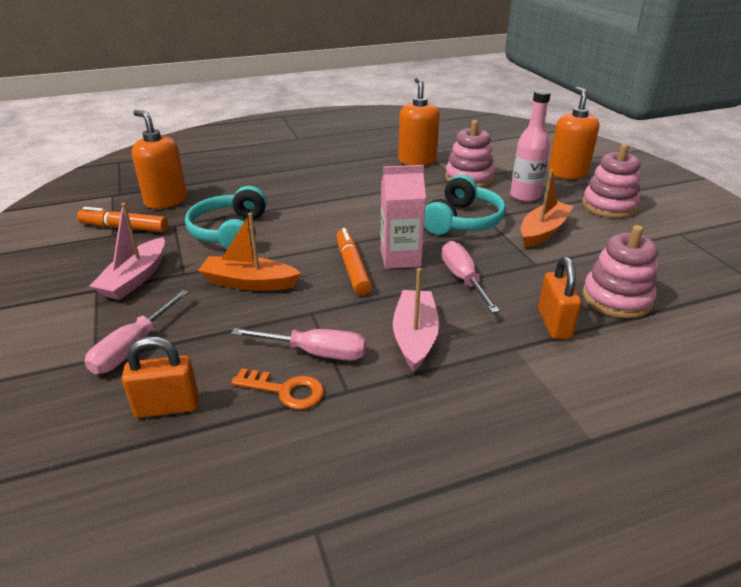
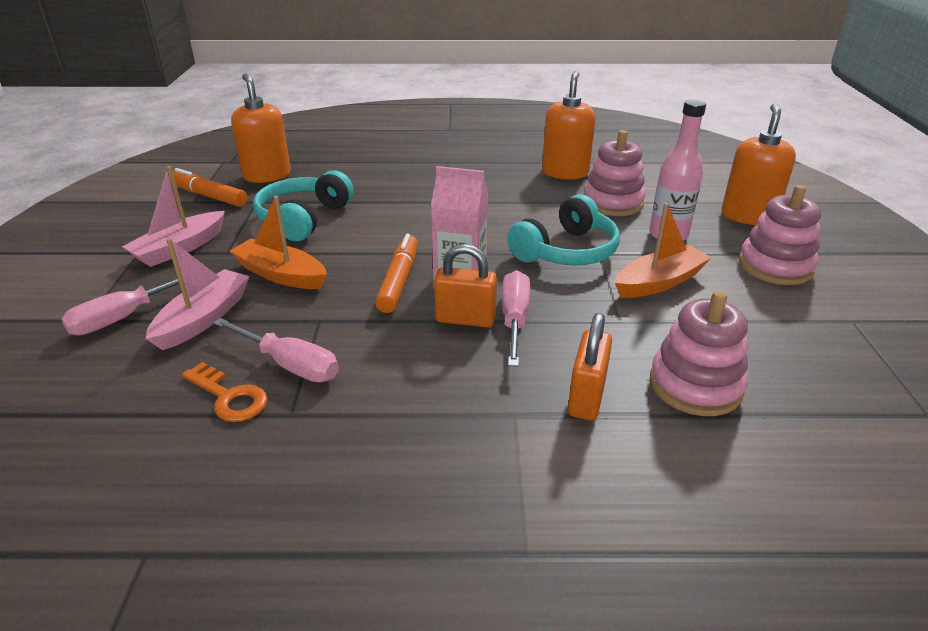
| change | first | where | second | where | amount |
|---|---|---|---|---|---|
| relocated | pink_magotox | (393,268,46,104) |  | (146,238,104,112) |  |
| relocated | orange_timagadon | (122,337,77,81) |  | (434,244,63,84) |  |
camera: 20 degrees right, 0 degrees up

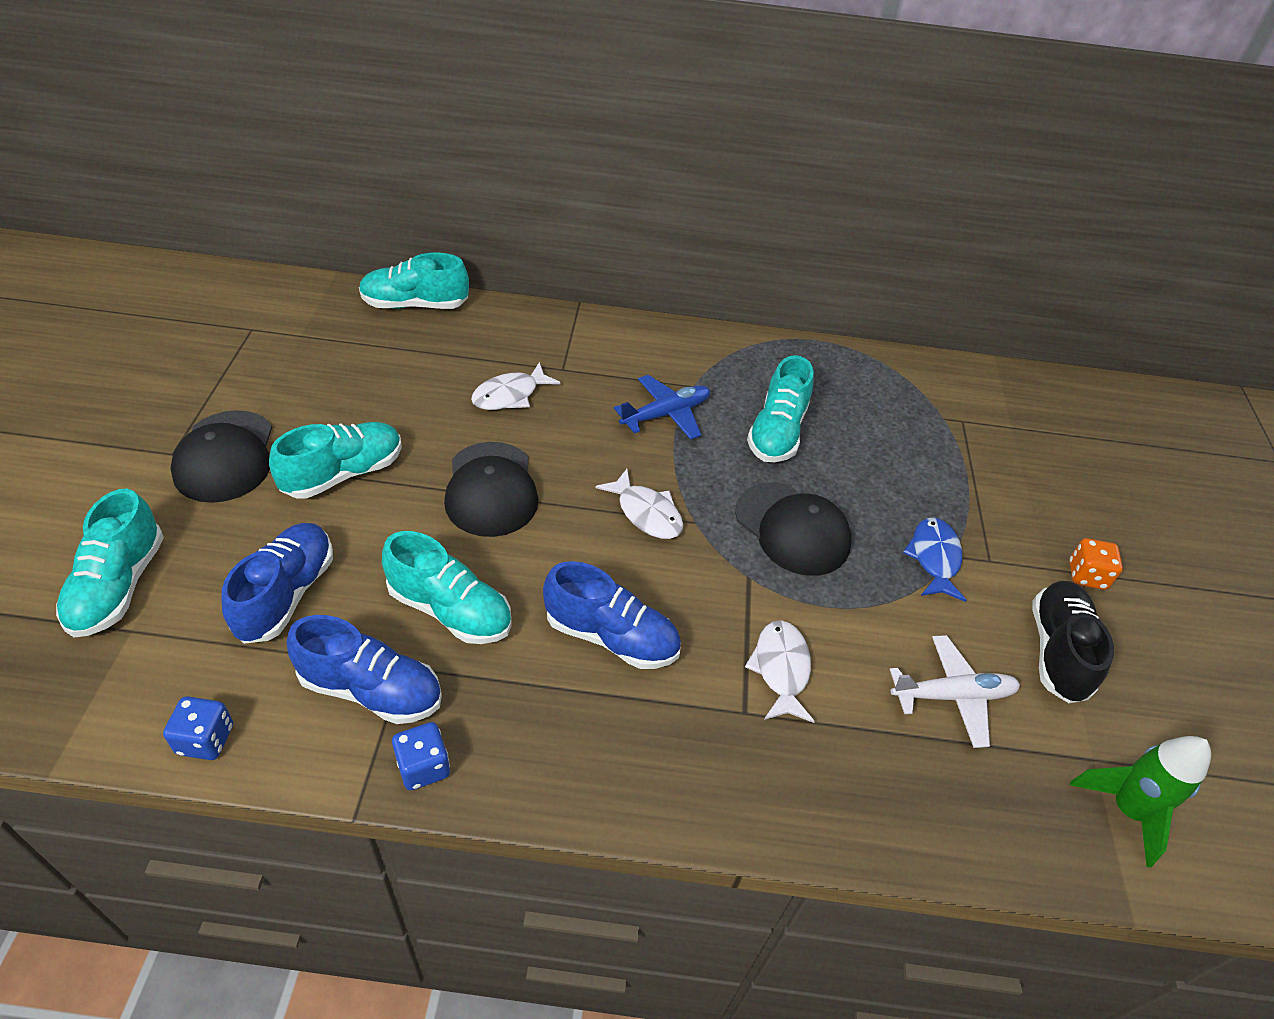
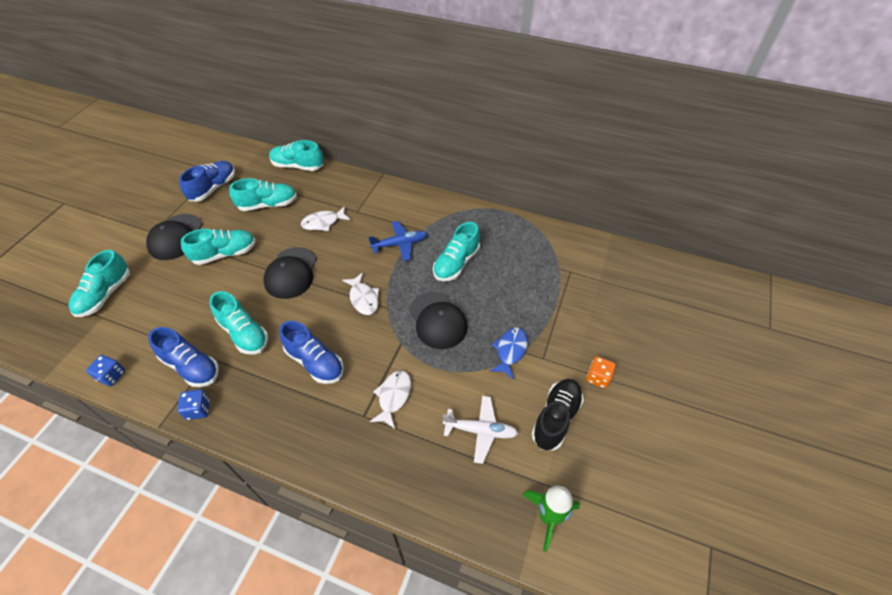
| change | first | where | second | where | amount |
|---|---|---|---|---|---|
| relocated | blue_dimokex | (222,523,111,121) |  | (179,161,56,40) |  |
| appeared |  |  | turquoise_dimokex | (229,178,68,33) |  |
camera: 20 degrees right, 5 degrees up

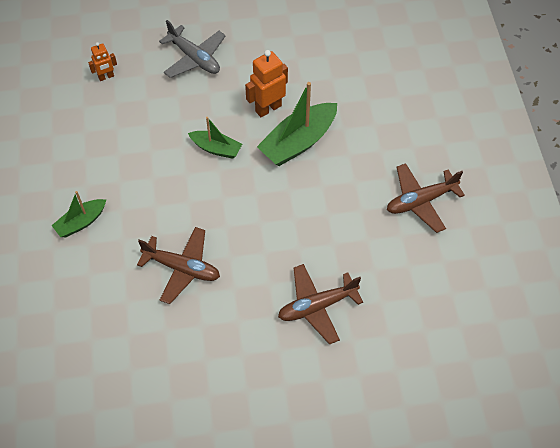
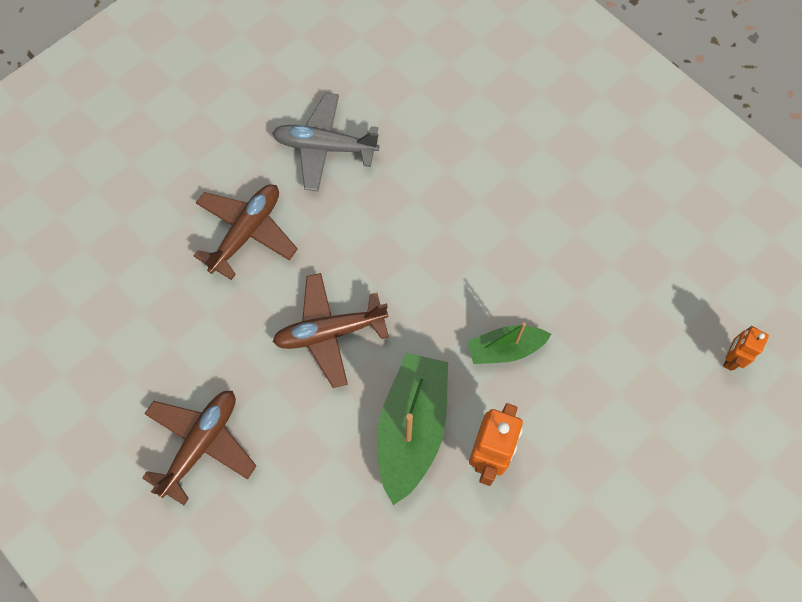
| change | first | where | second | where | amount |
|---|---|---|---|---|---|
| relocated | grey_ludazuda | (159,20,67,58) |  | (272,93,107,98) |  |
| relocated | brown_ludazuda | (137,227,83,77) |  | (272,273,117,115) |  |
| missing | green_magotox | (51,191,55,46) |  |  |  |
camera: 145 degrees right, 10 degrees up

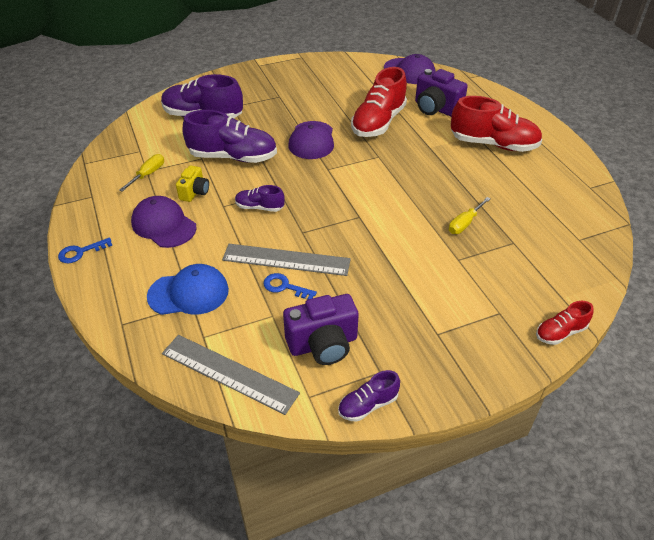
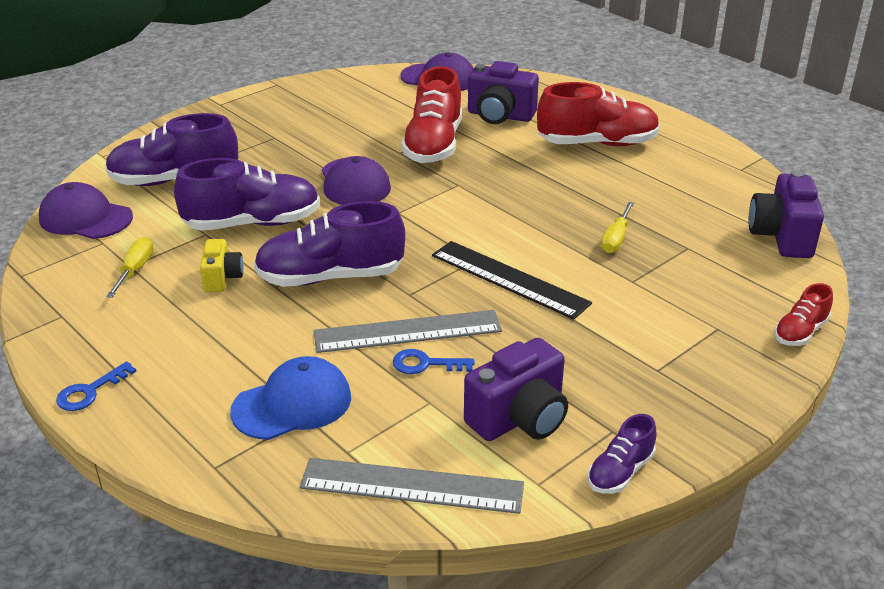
| change | first | where | second | where | amount |
|---|---|---|---|---|---|
| relocated | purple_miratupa | (131,196,66,52) |  | (39,182,94,57) |  |
| size | purple_dimokex | (235,185,50,27) |  | (254,201,151,86) | x1.96 |
| appeared |  |  | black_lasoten | (432,241,160,78) |  |
| appeared |  |  | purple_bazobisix | (749,170,75,88) |  |
camera: 20 degrees left, 10 degrees down

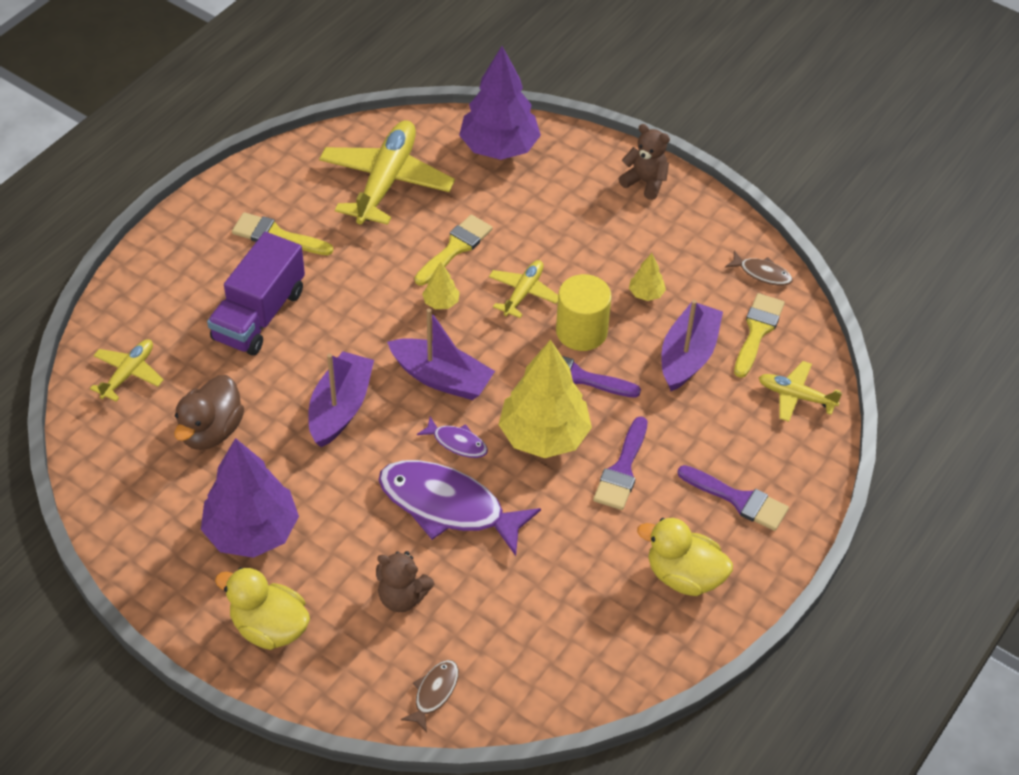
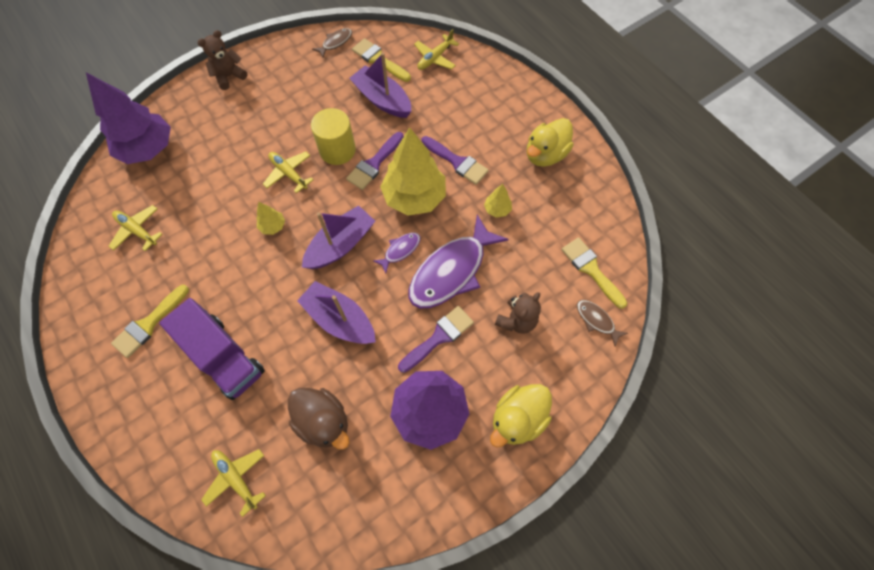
| change | first | where | second | where | amount |
|---|---|---|---|---|---|
| size | yellow_ludazuda | (319,120,136,105) |  | (108,205,55,46) | x0.52 |
| relocated | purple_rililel | (677,465,112,66) |  | (398,306,76,67) |  |
| relocated | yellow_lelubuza | (629,253,37,48) |  | (484,184,28,34) |  |
| relocated | yellow_rililel | (415,215,78,70) |  | (562,237,65,72) |  |
camera: 70 degrees left, 15 degrees up

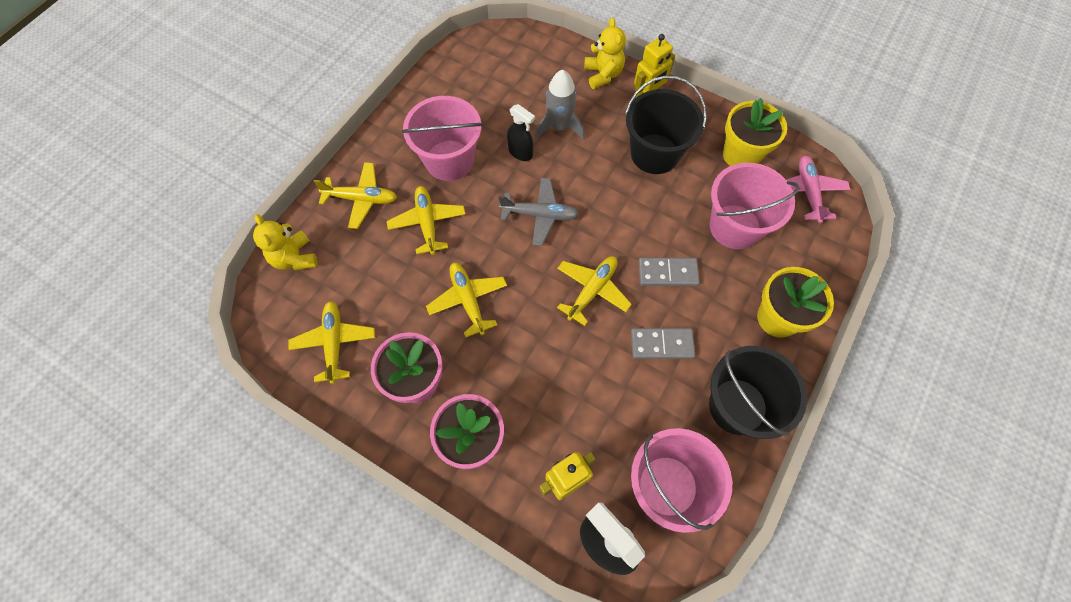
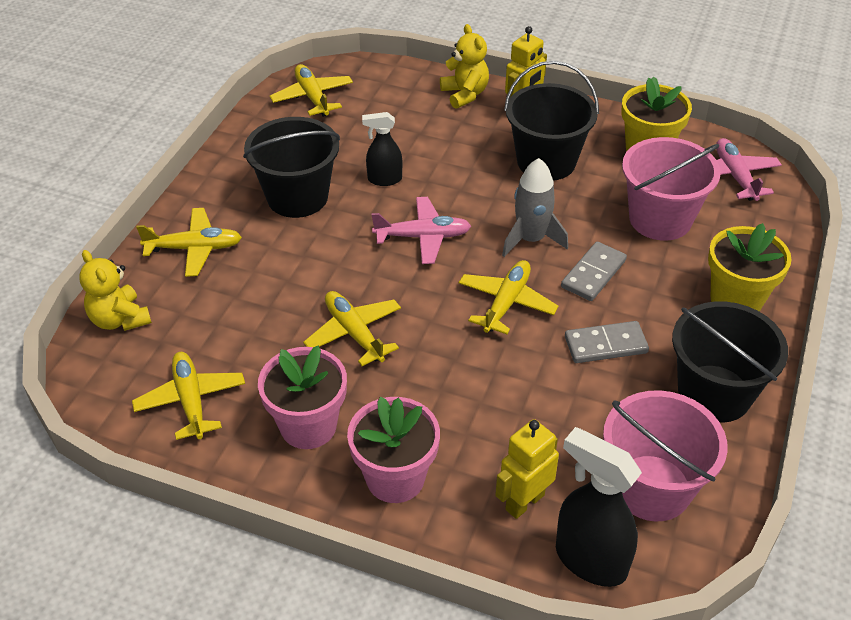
| change | first | where | second | where | amount |
|---|---|---|---|---|---|
| colour | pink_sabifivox | (402,96,81,85) | black_sabifivox | (243,117,97,101) |  |
| relocated | yellow_ludazuda | (387,186,79,69) |  | (270,64,83,53) |  |
| spun | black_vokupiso | (507,104,28,57) |  | (362,112,40,74) | 150 degrees clockwise |
| colour | grey_ludazuda | (498,178,81,68) | pink_ludazuda | (371,197,100,67) |  |
| relocated | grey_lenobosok | (534,70,51,70) |  | (502,158,66,99) |  |
| spun | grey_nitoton | (638,258,62,28) |  | (561,241,66,60) | 45 degrees counterclockwise |
camera: 10 degrees left, 20 degrees down

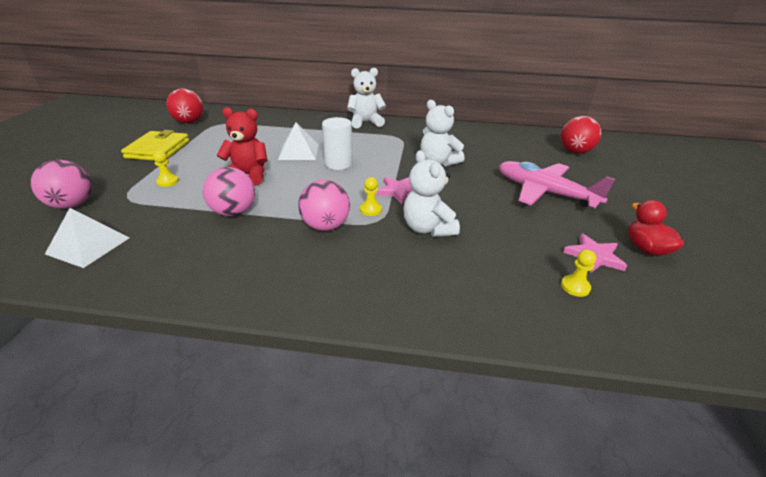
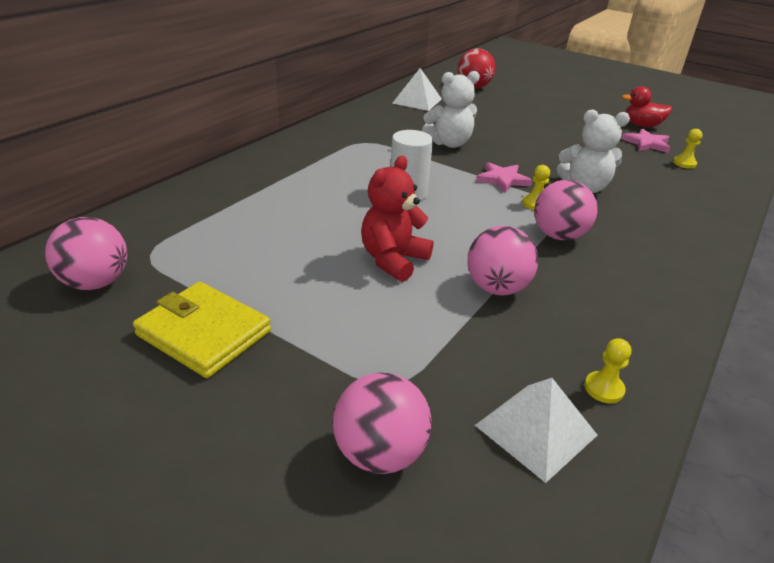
| change | first | where | second | where | amount |
|---|---|---|---|---|---|
| colour | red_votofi | (167,89,36,34) | pink_votofi | (45,217,82,73) |  |
| relocated | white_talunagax | (278,122,41,38) |  | (392,68,50,43) |  |
| relocated | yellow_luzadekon | (153,151,26,36) |  | (584,338,47,65) |  |
| missing | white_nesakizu | (347,68,39,60) |  |  |  |
| missing | pink_ludazuda | (499,161,116,47) |  |  |  |
camera: 65 degrees left, 0 degrees up

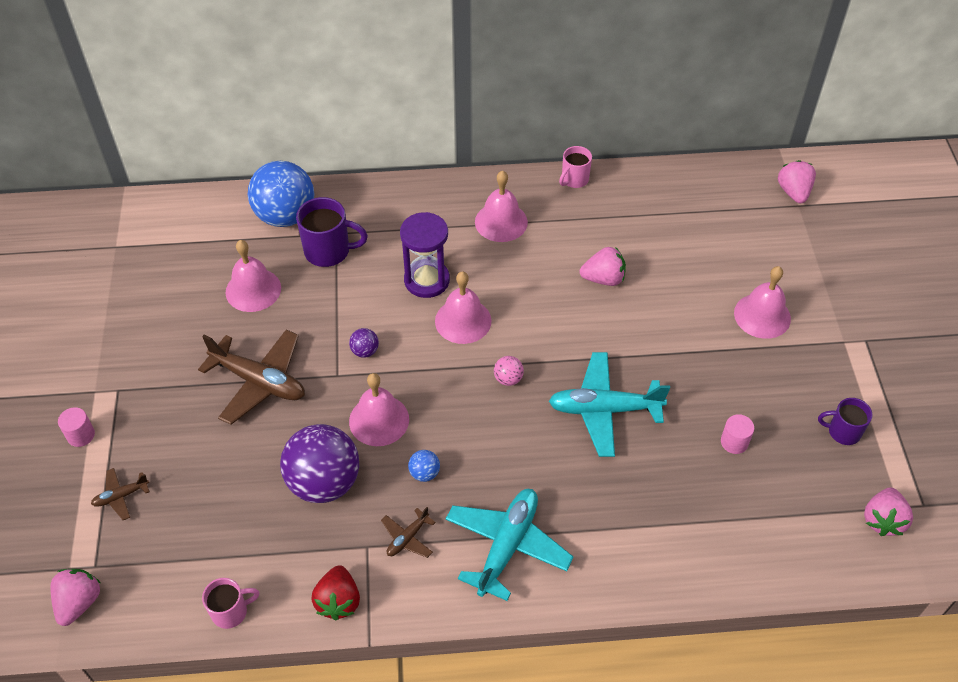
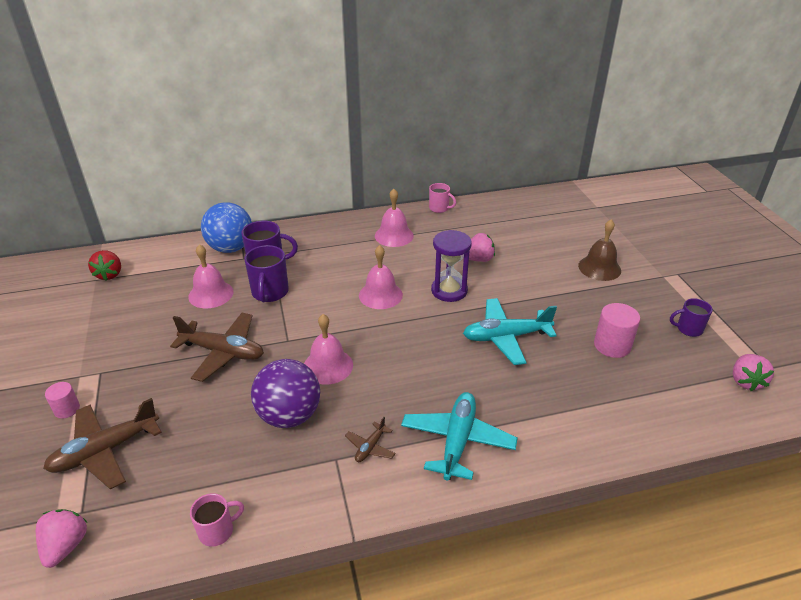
| change | first | where | second | where | amount |
|---|---|---|---|---|---|
| size | brown_ludazuda | (91,468,59,52) |  | (43,398,119,91) | x2.09 |
| relocated | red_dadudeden | (311,565,49,55) |  | (88,250,33,31) |  |
| appeared |  |  | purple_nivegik | (244,245,45,58) |  |
| spun | pink_nivegik | (559,146,33,42) |  | (429,183,27,30) | 90 degrees counterclockwise |
| relocated | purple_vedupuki | (400,212,50,86) |  | (431,230,41,72) |  |
| colour | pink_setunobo | (734,266,57,73) | brown_setunobo | (578,219,43,62) |  |
| size | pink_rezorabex | (721,414,33,40) |  | (594,303,46,55) | x1.66 |
| missing | purple_votofi | (349,328,30,30) |  |  |  |
| missing | blue_votofi | (408,450,32,32) |  |  |  |
| missing | pink_votofi | (494,356,30,30) |  |  |  |
| missing | pink_dadudeden | (778,160,38,44) |  |  |  |
camera: 10 degrees left, 15 degrees down

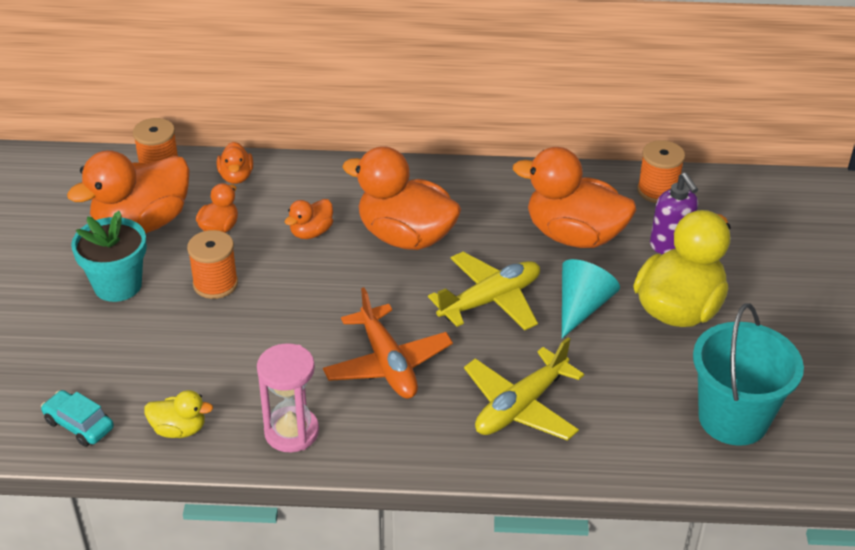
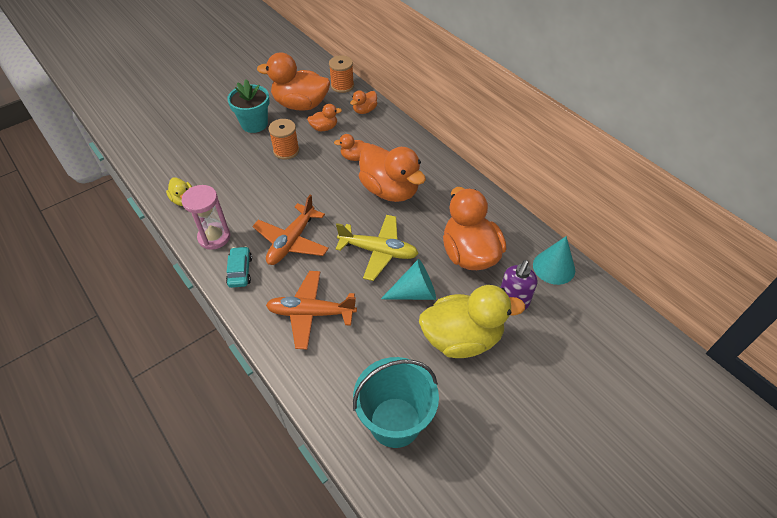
| change | first | where | second | where | amount |
|---|---|---|---|---|---|
| relocated | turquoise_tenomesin | (41,390,73,57) |  | (226,246,26,42) |  |
| colour | yellow_ludazuda | (464,337,120,104) | orange_ludazuda | (266,271,91,79) |  |
| spun | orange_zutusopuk | (343,146,118,104) |  | (359,144,67,58) | 150 degrees clockwise |
| exchanged | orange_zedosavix | (637,140,48,63) | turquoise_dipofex | (533,236,42,49) |  |
camera: 50 degrees right, 10 degrees up

